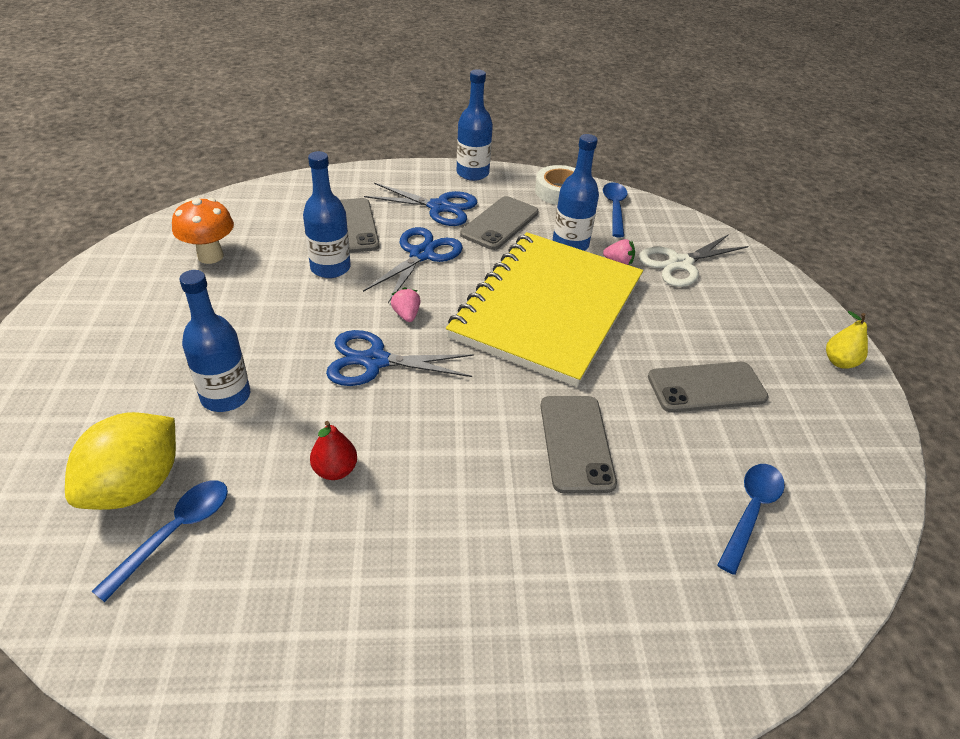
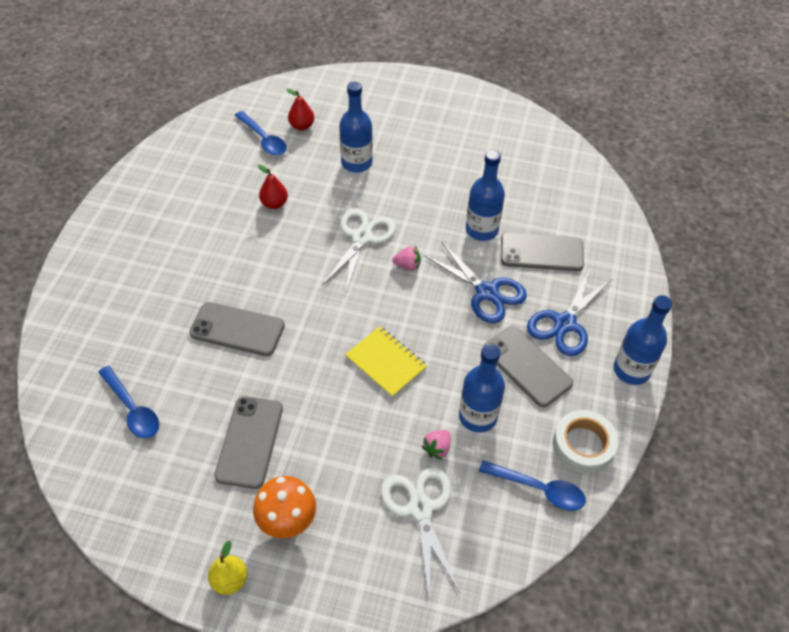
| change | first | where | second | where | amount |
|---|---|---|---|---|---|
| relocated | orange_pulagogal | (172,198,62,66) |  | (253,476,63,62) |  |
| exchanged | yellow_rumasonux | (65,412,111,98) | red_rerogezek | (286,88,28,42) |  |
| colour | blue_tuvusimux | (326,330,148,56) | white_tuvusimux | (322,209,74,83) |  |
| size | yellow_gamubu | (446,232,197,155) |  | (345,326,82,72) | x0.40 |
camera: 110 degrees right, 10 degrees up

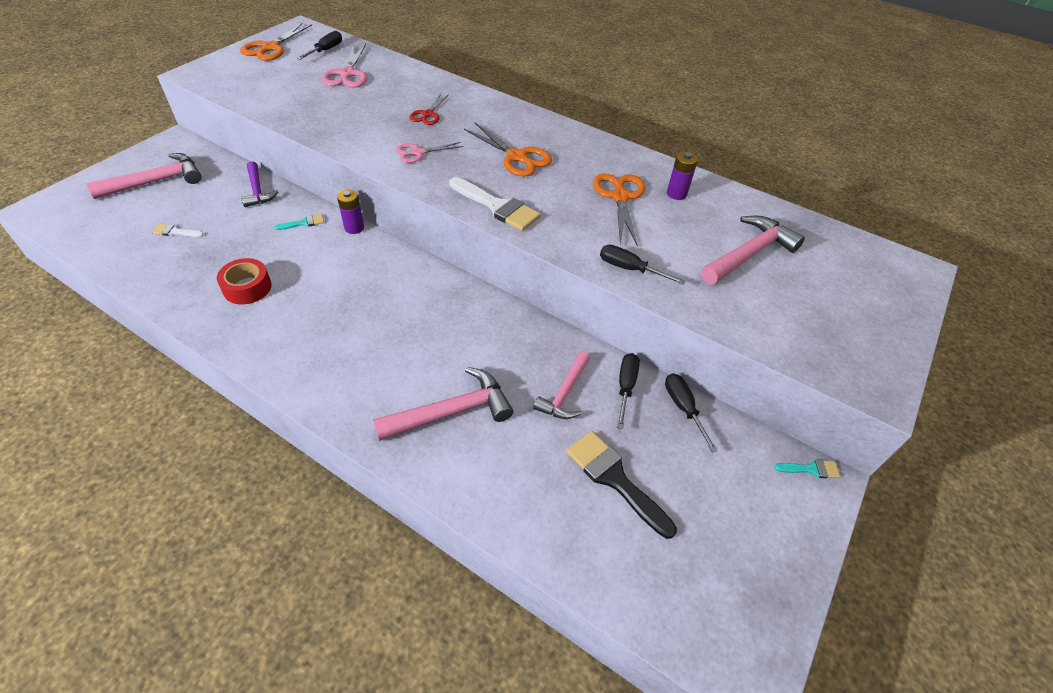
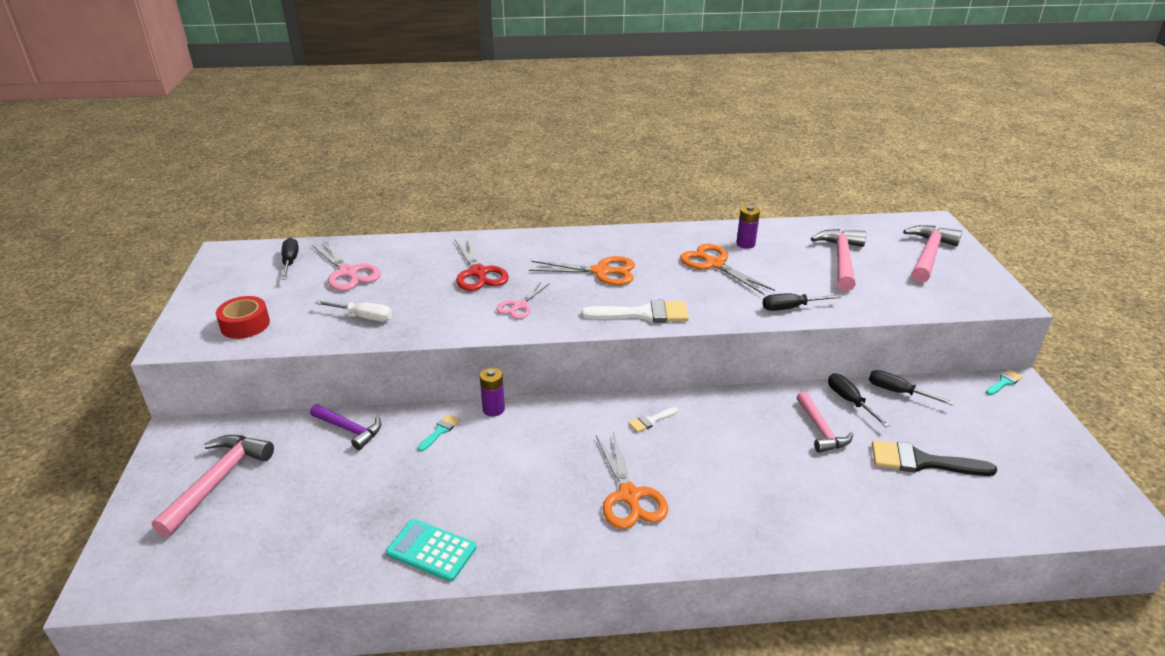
| change | first | where | second | where | amount |
|---|---|---|---|---|---|
| relocated | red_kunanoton | (217,258,55,46) |  | (216,296,54,43) |  |
| appeared |  |  | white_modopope | (315,301,77,20) |  |
| appeared |  |  | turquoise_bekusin | (386,519,91,63) |  |
| size | red_tuvusimux | (409,94,40,31) |  | (455,237,54,54) | x1.58 |
| relocated | orange_tuvusimux | (240,23,72,38) |  | (596,432,72,97) |  |
| relocated | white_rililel | (153,224,51,13) |  | (629,407,49,26) |  |
| relocated | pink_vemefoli | (373,367,140,74) |  | (903,225,59,58) |  |
camera: 35 degrees left, 15 degrees down

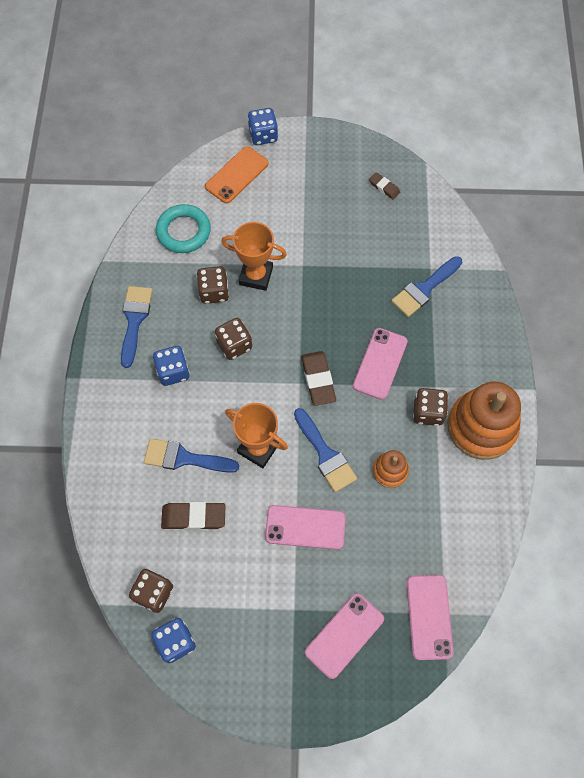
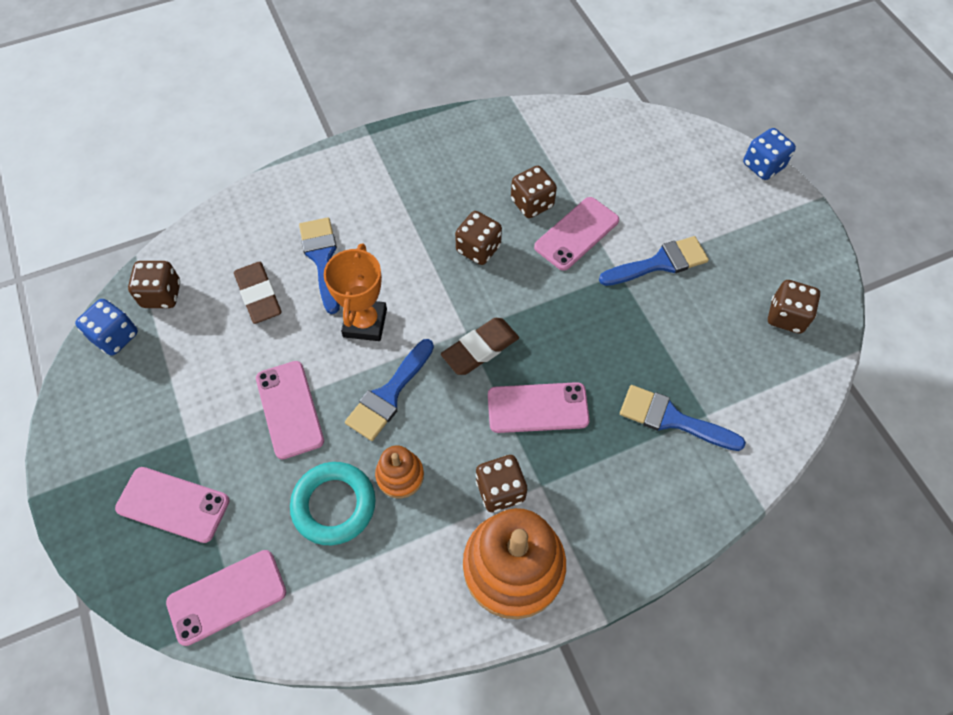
| change | first | where | second | where | amount |
|---|---|---|---|---|---|
| relocated | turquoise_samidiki | (156,204,55,49) |  | (290,462,86,83) |  |
| exchanged | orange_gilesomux | (221,222,66,69) | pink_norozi | (534,197,85,74) |  |
| relocated | blue_rililel | (121,286,31,82) |  | (599,236,110,50) |  |
| exchanged | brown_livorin | (369,172,31,28) | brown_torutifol | (768,280,52,54) |  |
| missing | blue_torutifol | (153,346,37,40) |  |  |  |
| missing | orange_norozi | (205,146,64,58) |  |  |  |
camera: 65 degrees right, 5 degrees down

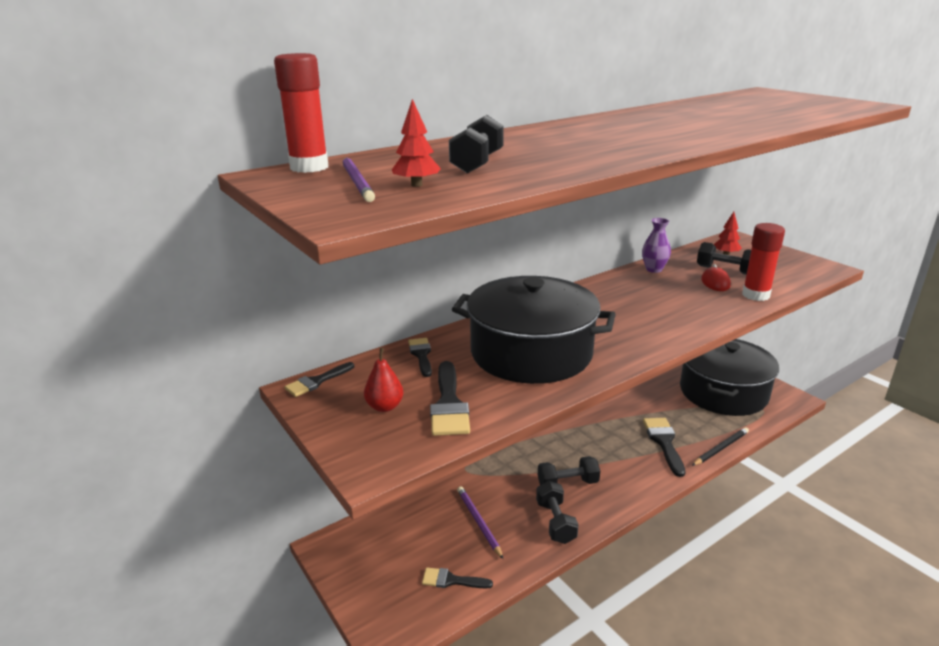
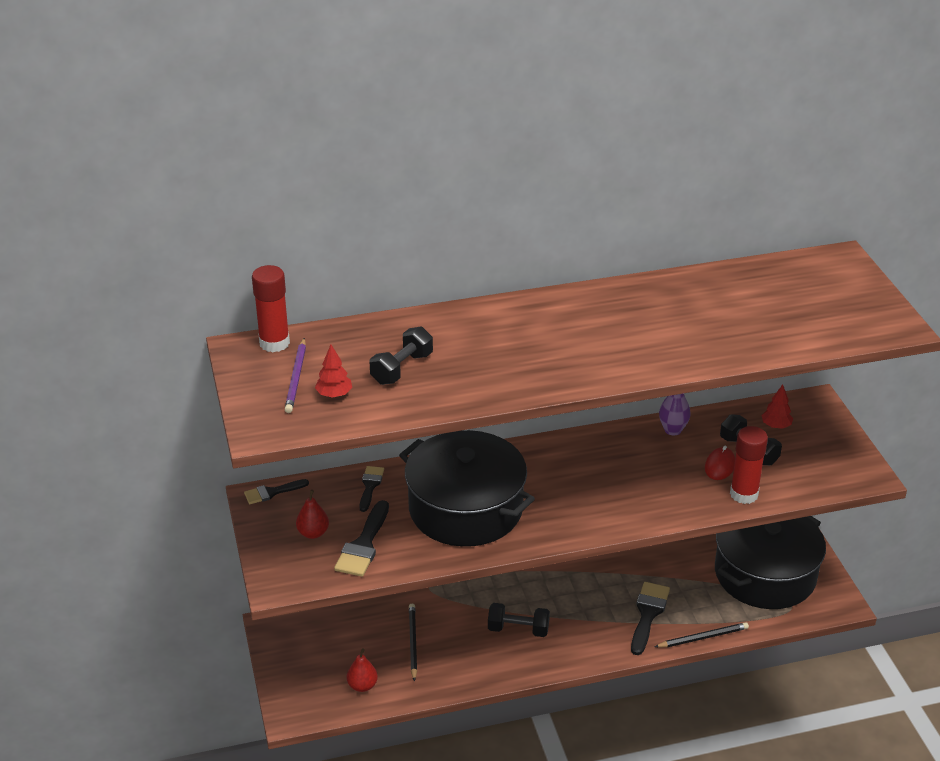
| change | first | where | second | where | amount |
|---|---|---|---|---|---|
| exchanged | black_rililel | (422,568,71,21) | red_rerogezek | (347,648,31,44) |  |
| colour | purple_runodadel | (457,486,46,73) | black_runodadel | (409,604,8,77) |  |
| missing | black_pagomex | (536,481,43,63) |  |  |  |
camera: 20 degrees right, 10 degrees up

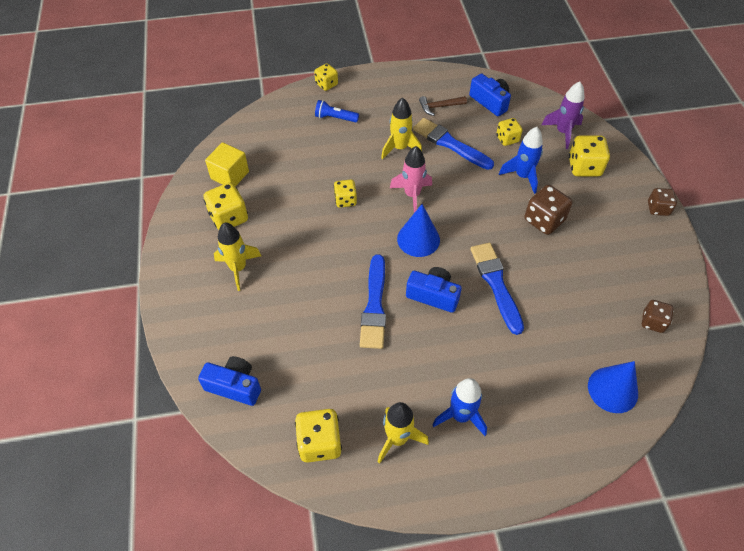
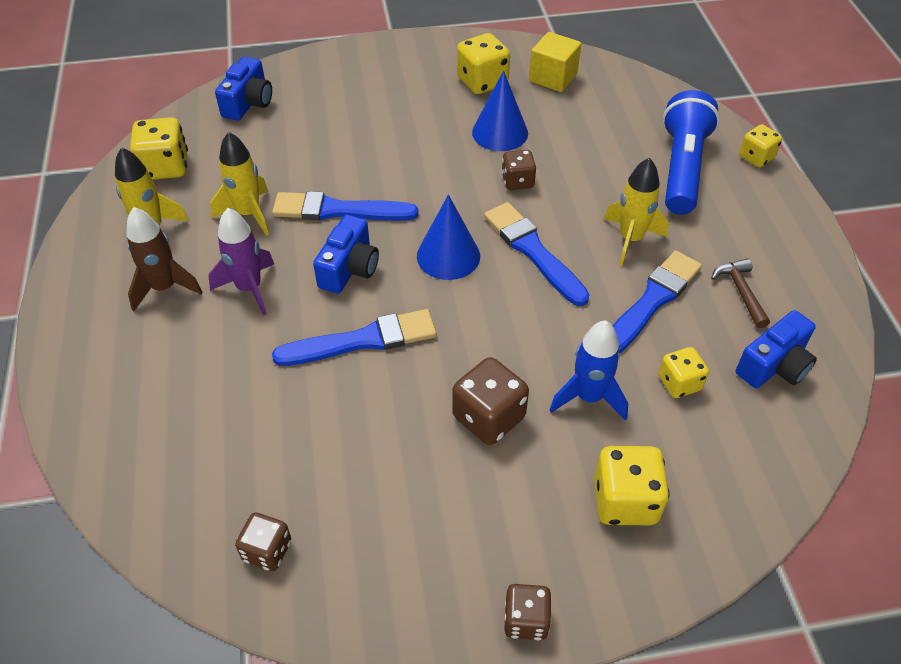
| change | first | where | second | where | amount |
|---|---|---|---|---|---|
| colour | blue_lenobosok | (432,378,55,58) | brown_lenobosok | (126,207,77,104) |  |
| relocated | purple_lenobosok | (542,82,43,67) |  | (209,208,65,108) |  |
| relocated | yellow_lenobosok | (214,223,47,68) |  | (210,132,59,103) |  |
| relocated | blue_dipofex | (588,361,50,52) |  | (472,71,56,80) |  |
| exchanged | pink_lenobosok | (390,146,42,67) | blue_rililel | (484,202,105,104) |  |
| colour | yellow_torutifol | (334,180,23,28) | brown_torutifol | (501,150,35,40) |  |
| size | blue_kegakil | (315,100,44,22) |  | (663,90,57,125) | x1.99 |
camera: 90 degrees right, 5 degrees down

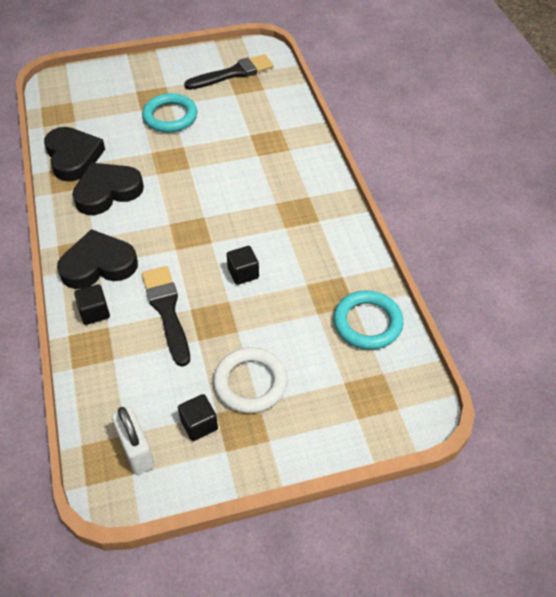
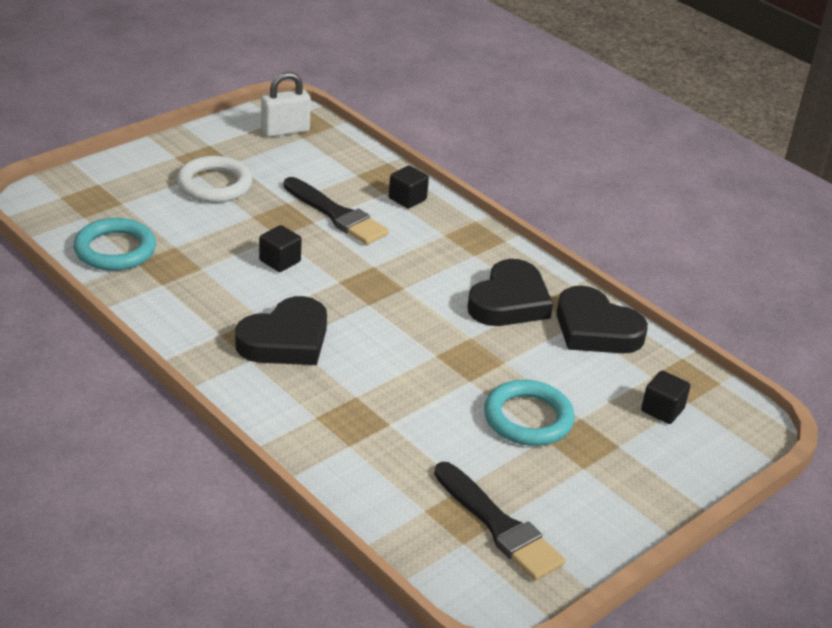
| change | first | where | second | where | amount |
|---|---|---|---|---|---|
| relocated | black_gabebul | (57,229,81,60) |  | (235,296,92,69) |  |
| spun | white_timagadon | (112,407,43,68) |  | (261,72,50,65) | 60 degrees counterclockwise |
| spun | black_rililel | (184,54,90,36) |  | (434,462,131,119) | 75 degrees counterclockwise |
| relocated | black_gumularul | (178,394,40,47) |  | (641,371,50,53) |  |
camera: 150 degrees right, 15 degrees down

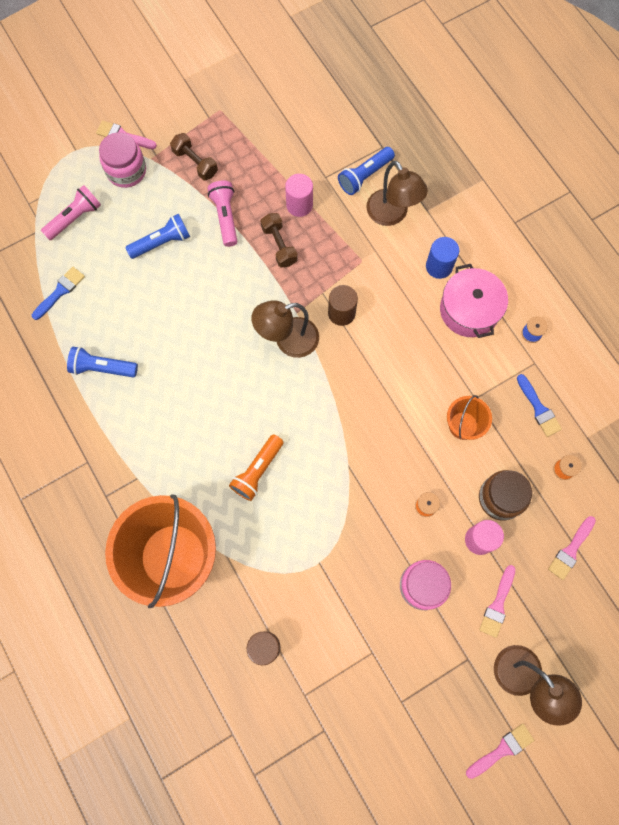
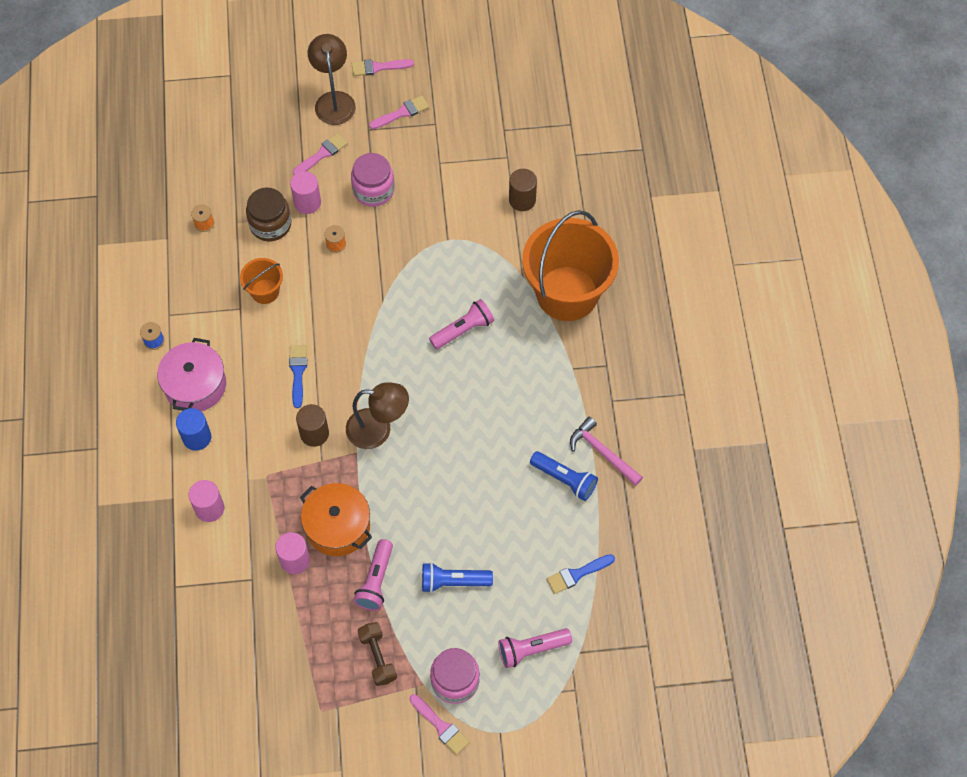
| change | first | where | second | where | amount |
|---|---|---|---|---|---|
| exchanged | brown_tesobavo | (366,161,62,65) | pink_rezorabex | (188,480,36,42) |  |
| relocated | blue_rililel | (517,374,45,63) |  | (289,345,18,63) |  |
| exchanged | brown_pagomex | (261,213,37,54) | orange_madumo | (300,483,72,73) |  |
| relocated | pink_rililel | (548,516,48,64) |  | (369,95,60,34) |  |
| colour | orange_kegakil | (229,434,55,67) | pink_kegakil | (429,299,65,50) |  |
| appeared |  |  | pink_vemefoli | (570,416,73,70) |  |
| missing | blue_kegakil | (338,147,57,48) |  |  |  |
camera: 155 degrees left, 10 degrees down

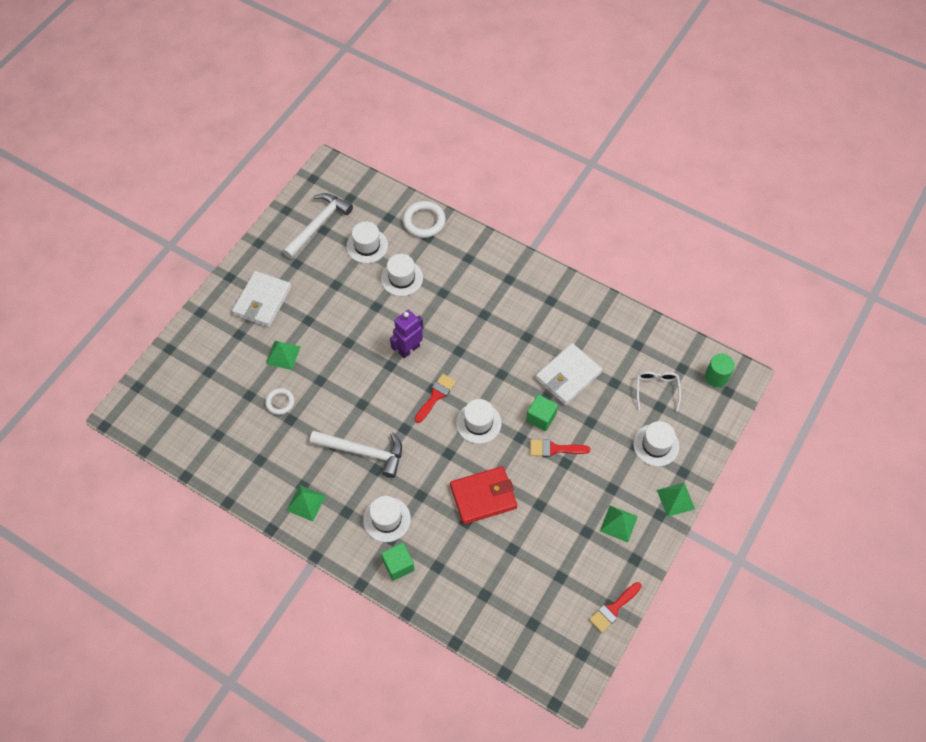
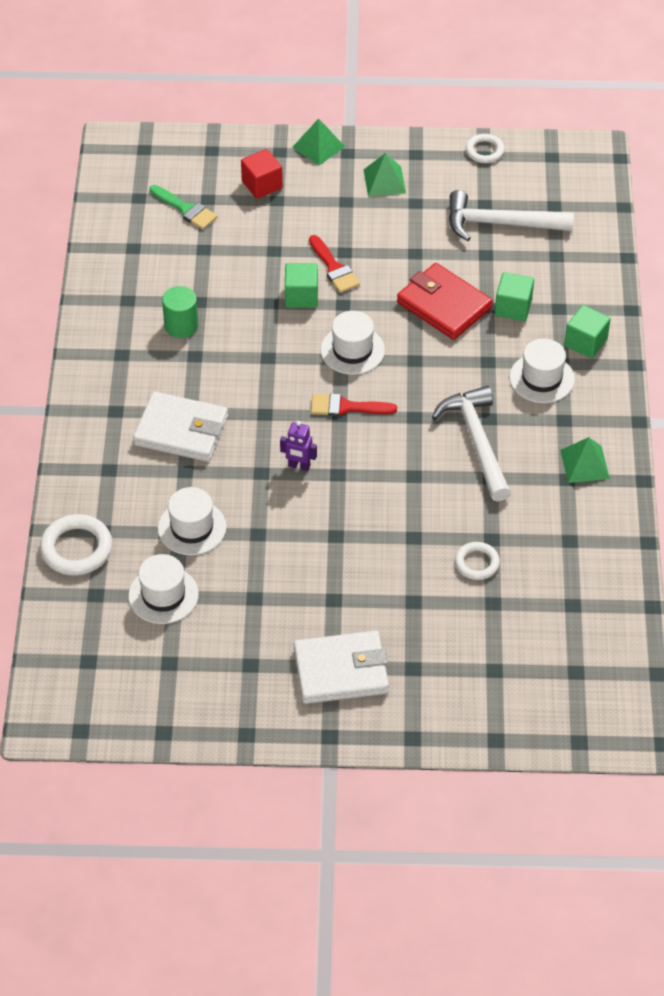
| change | first | where | second | where | amount |
|---|---|---|---|---|---|
| relocated | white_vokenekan | (535,343,67,62) |  | (133,392,95,70) |  |
| exchanged | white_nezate | (637,371,44,40) | green_rililel | (149,185,69,44) |  |
| relocated | green_rezorabex | (705,354,30,33) |  | (162,286,36,52) |  |
| exchanged | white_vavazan | (633,421,46,45) | red_gumularul | (241,149,42,50) |  |
| size | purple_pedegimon | (390,310,33,48) |  | (280,421,37,50) | x0.63 |
| relocated | white_vemefoli | (283,193,70,66) |  | (449,190,125,51) |  |
| exchanged | red_rililel | (589,582,53,51) | white_samidiki | (466,134,39,29) |  |
| appeared |  |  | green_gumularul | (495,272,39,49) |  |
| missing | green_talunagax | (266,341,35,29) |  |  |  |
camera: 120 degrees left, 10 degrees down

